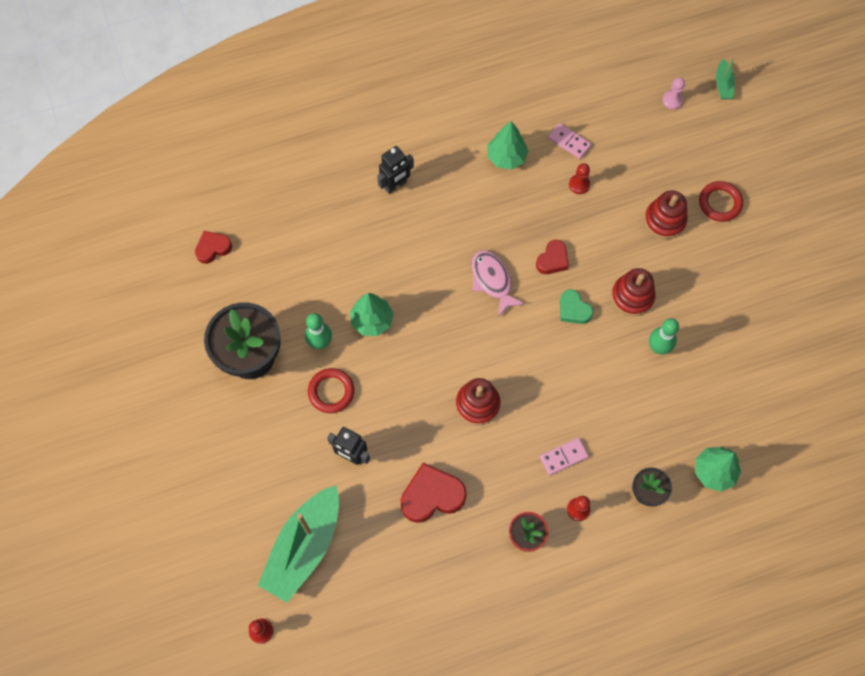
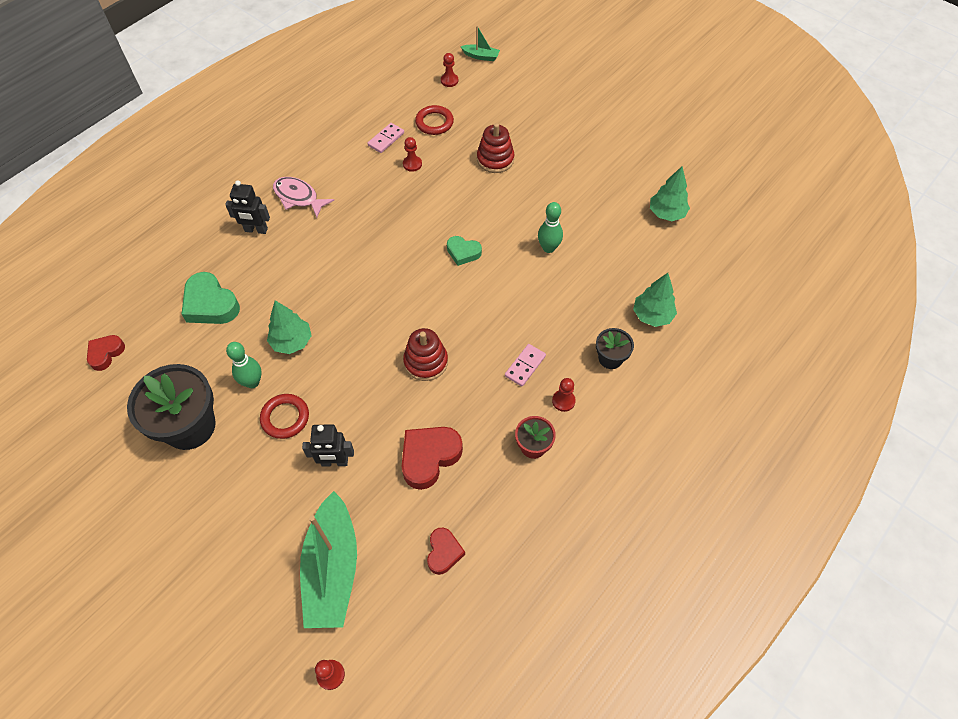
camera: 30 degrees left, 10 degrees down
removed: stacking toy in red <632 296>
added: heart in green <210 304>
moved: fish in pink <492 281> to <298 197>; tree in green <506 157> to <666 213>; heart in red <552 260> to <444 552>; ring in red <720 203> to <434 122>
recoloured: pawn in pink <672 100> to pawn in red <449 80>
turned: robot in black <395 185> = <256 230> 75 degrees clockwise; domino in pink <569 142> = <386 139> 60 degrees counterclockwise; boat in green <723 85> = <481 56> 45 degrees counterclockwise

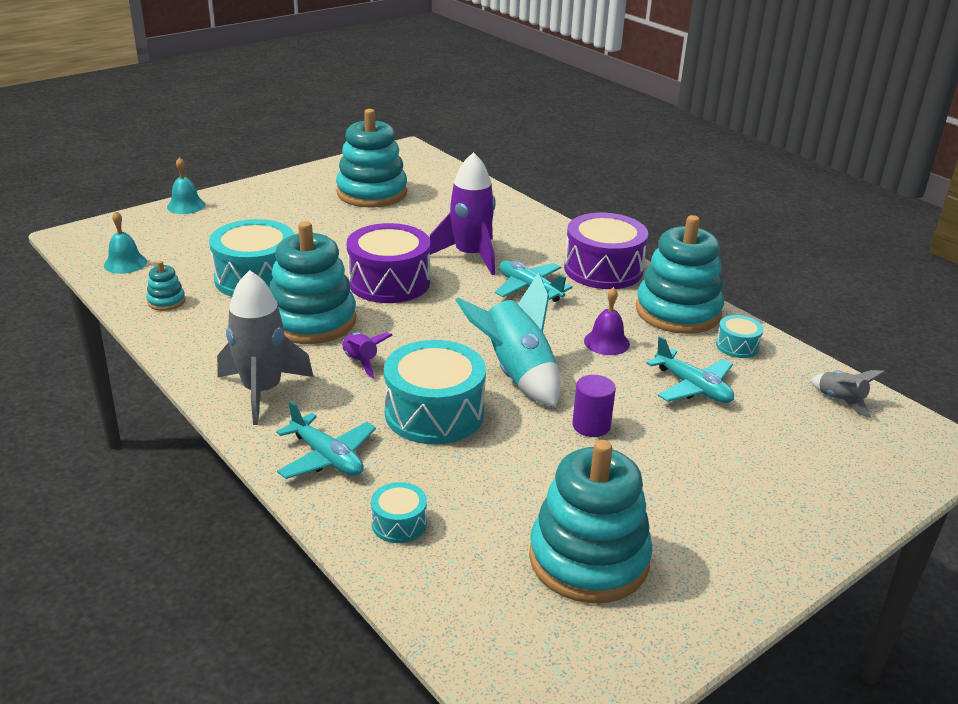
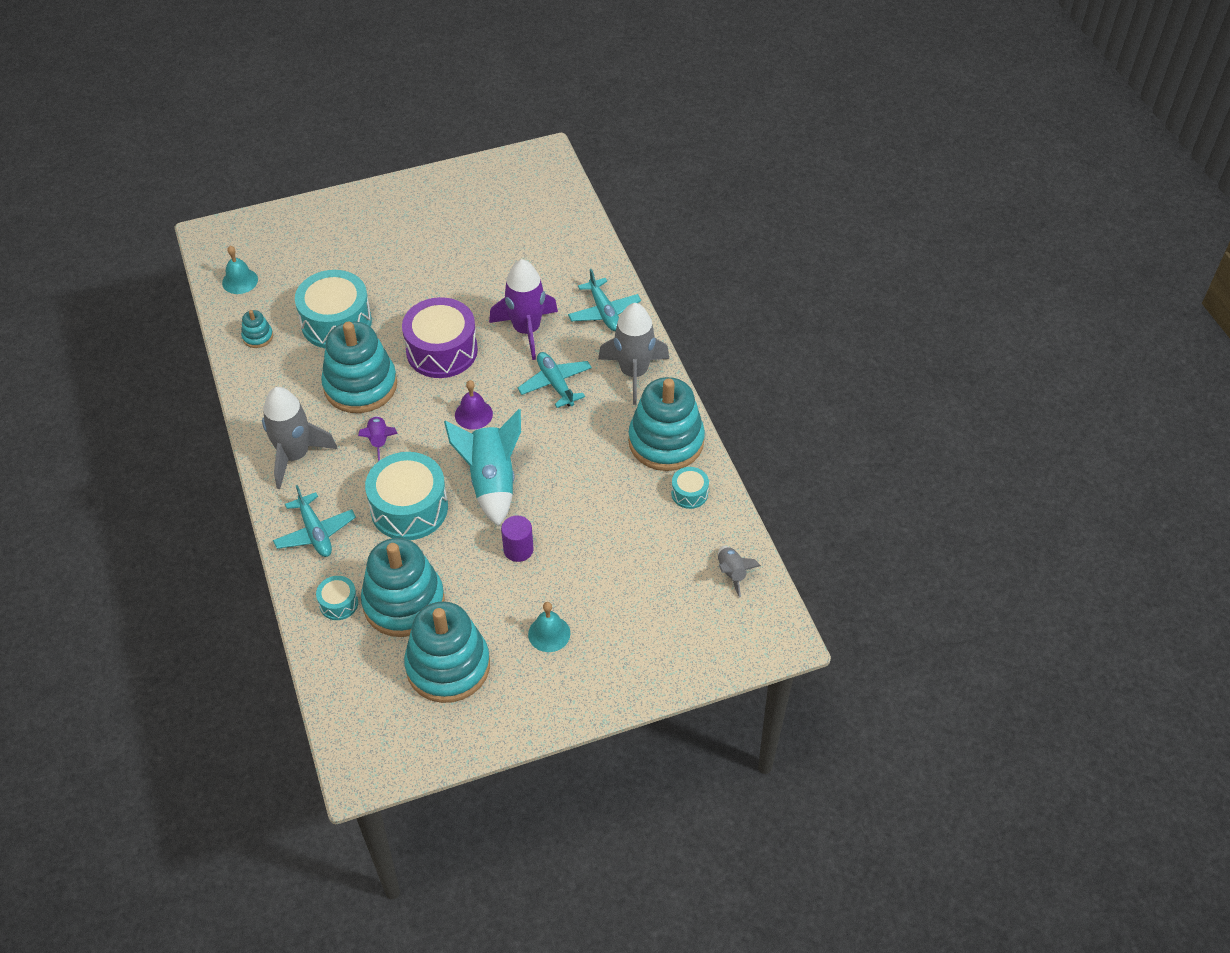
camera: 20 degrees right, 20 degrees up
moved: bell in turquoise <186 206> to <549 633>; stacking toy in turquoise <372 193> to <404 602>; bell in purple <606 342> to <473 414>; plane in turquoise <692 387> to <604 312>
replaced: drum in purple <603 269> to rocket in grey <634 373>

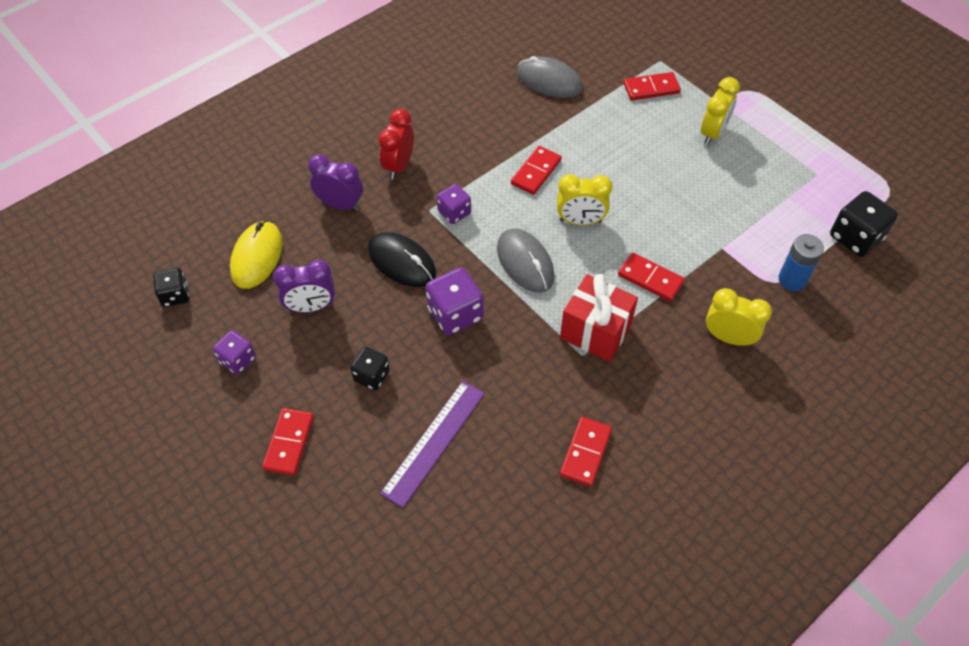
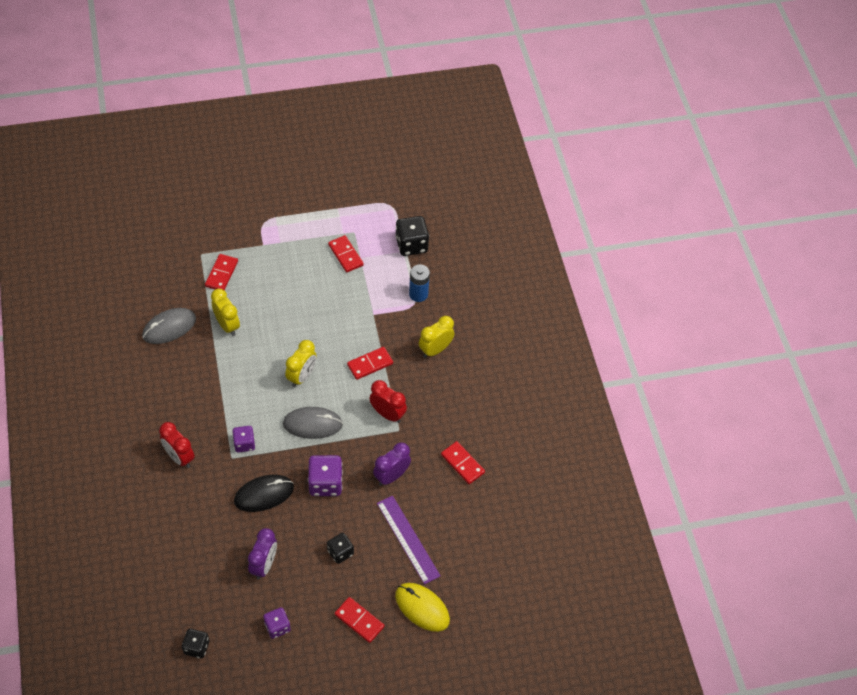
camera: 65 degrees left, 0 degrees up
moved: mouse in yellow <257 257> to <422 608>; clock in purple <340 205> to <391 476>; domino in red <536 172> to <345 255>; clock in yellow <712 133> to <227 325>
replaced: gift in red <595 331> to clock in red <387 414>

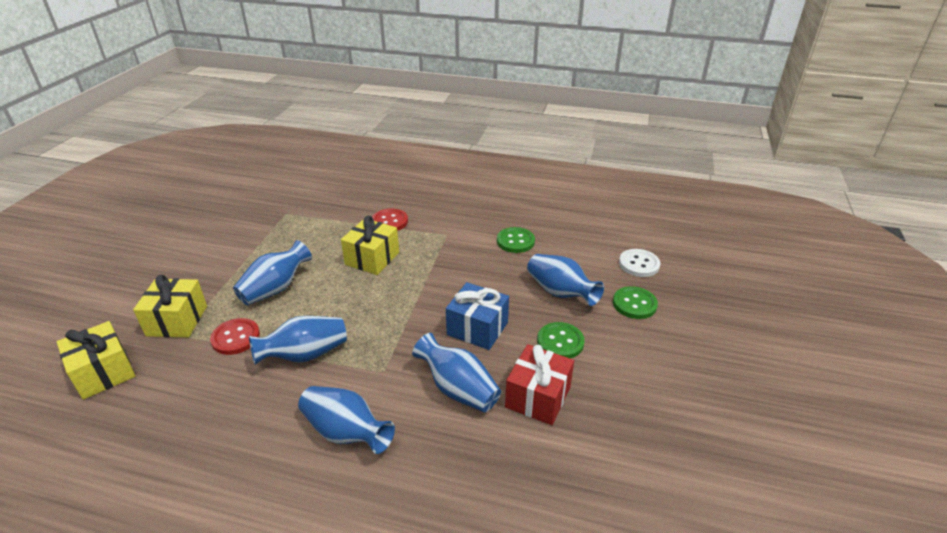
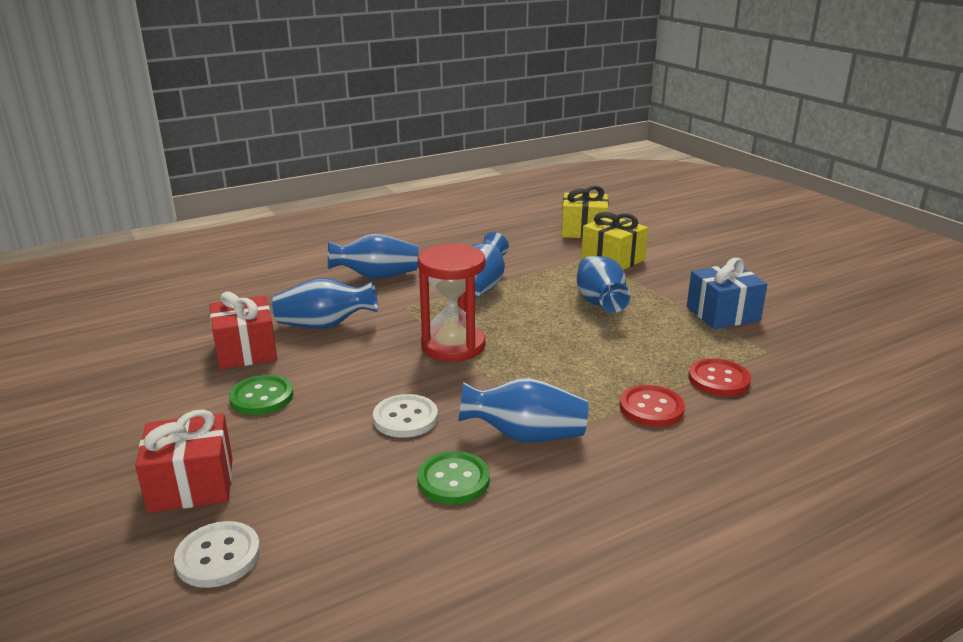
camera: 135 degrees right, 10 degrees down
removed: gift in yellow <372 258>
added: button in white <405 418>; hourglass in red <453 346>
moved: button in red <236 338> to <718 379>; gift in blue <477 328> to <723 314>; vase in blue <560 292> to <525 436>
replaced: button in green <634 304> to gift in red <191 484>

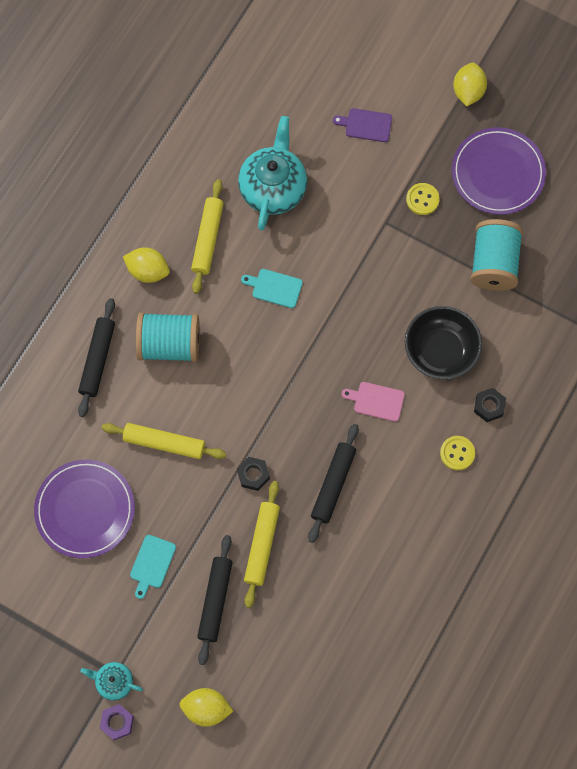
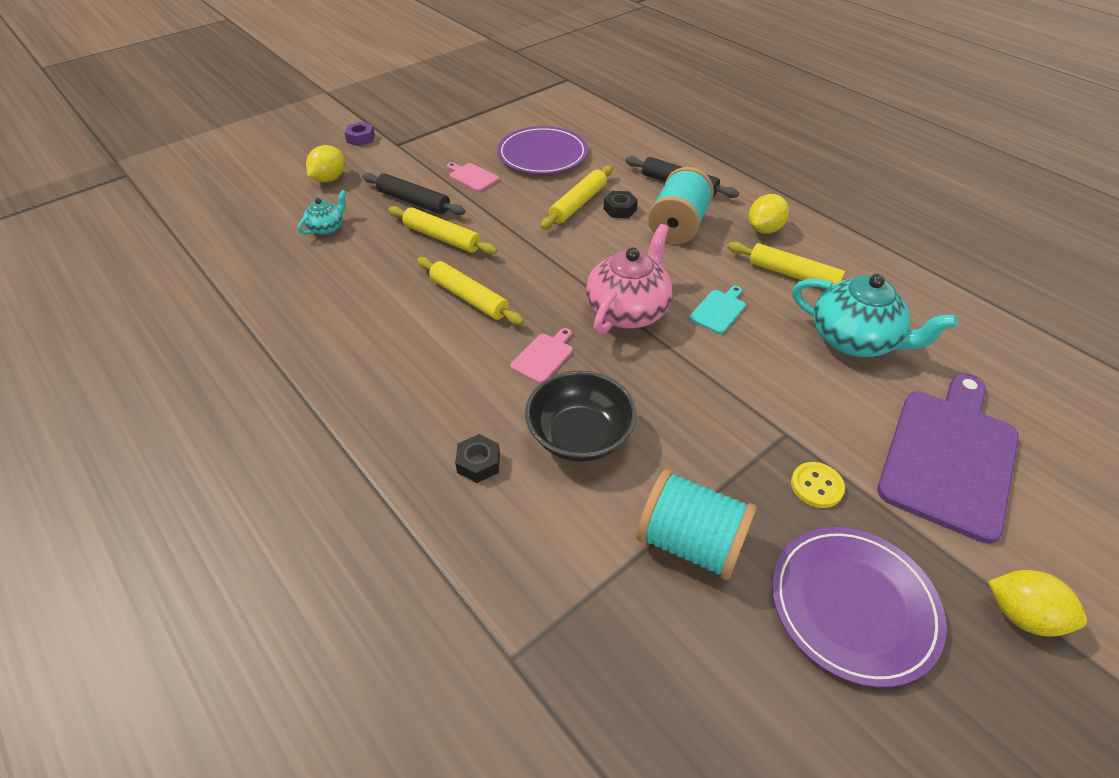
camera: 110 degrees right, 25 degrees down
removed: button in yellow <457 453>
added: teapot in pink <628 310>
moved: teapot in turquoise <114 682> to <327 228>; nut in black <253 475> to <620 209>
recoloured: cutting board in turquoise <152 564> to cutting board in pink <472 176>; rolling pin in black <333 484> to rolling pin in yellow <469 298>
resized: cutting board in purple <366 125> = <949 456> x2.36

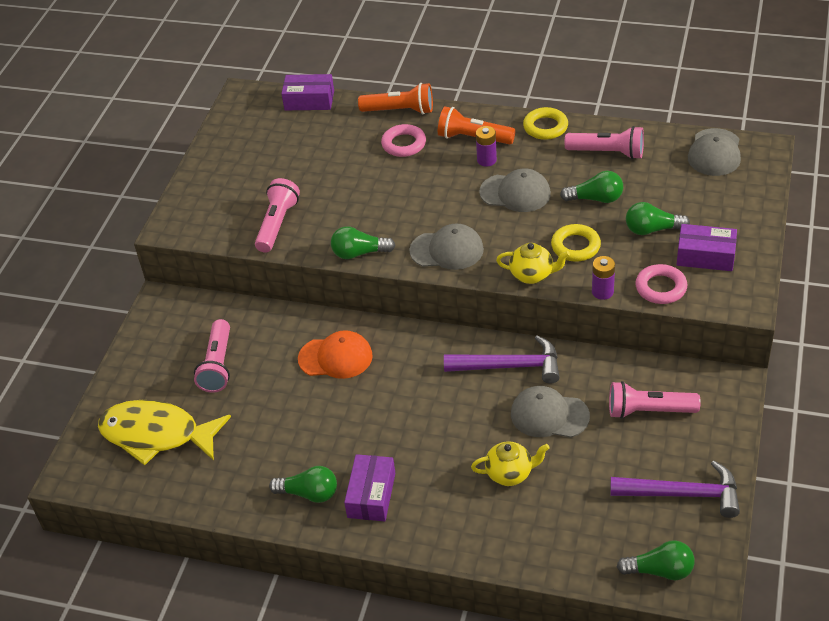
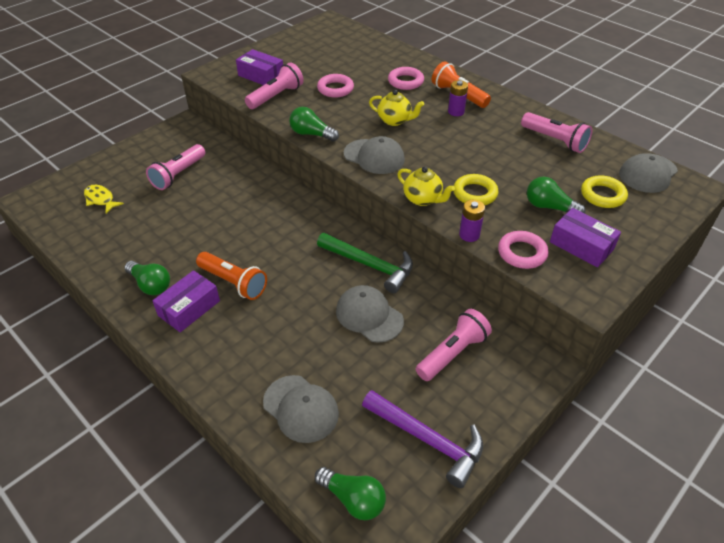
camera: 25 degrees right, 0 degrees up
removed: cap in orange <335 357>; light bulb in green <596 199>
added: ring in pink <335 89>
moved: box in purple <309 100> to <261 76>; flashlight in orange <400 110> to <234 282>; teapot in yellow <510 473> to <395 120>; cap in grey <515 193> to <300 408>; ring in yellow <545 127> to <602 195>
recoloured: hammer in purple <509 366> to hammer in green <369 265>
turned: flashlight in pink <648 411> = <452 353> 105 degrees clockwise
resized: fish in yellow <157 435> = <100 199> x0.47

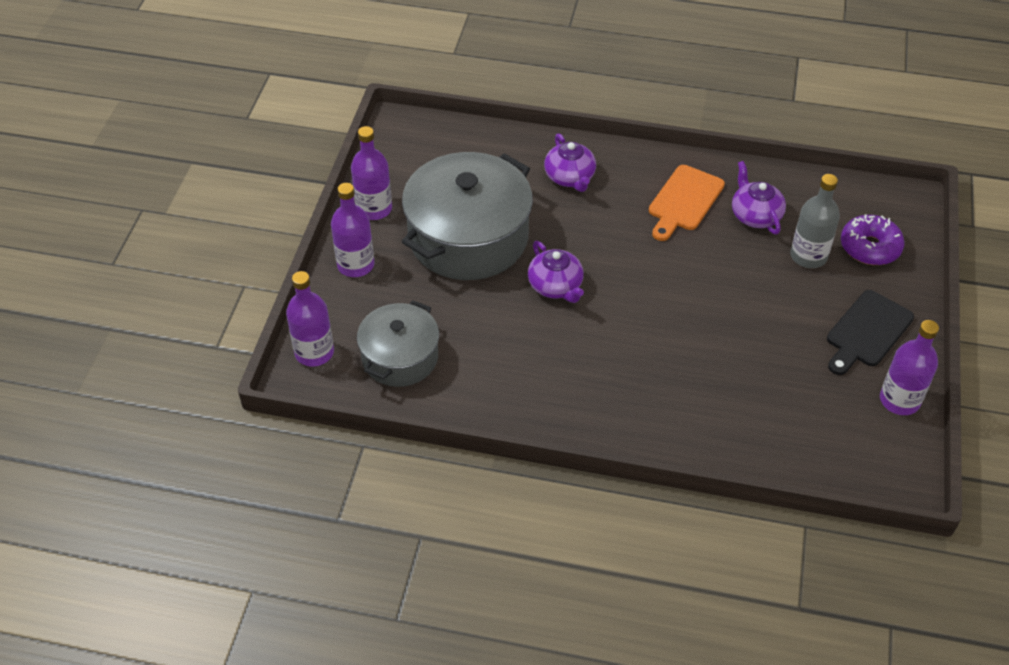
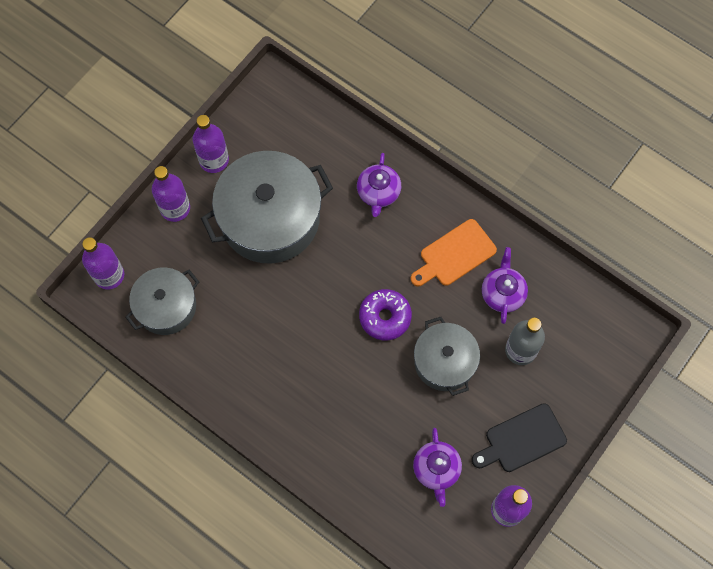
camera: 25 degrees right, 20 degrees up
added: pot in grey <444 362>
moved: teapot in purple <556 286> to <436 469>; donut in purple <870 247> to <385 317>

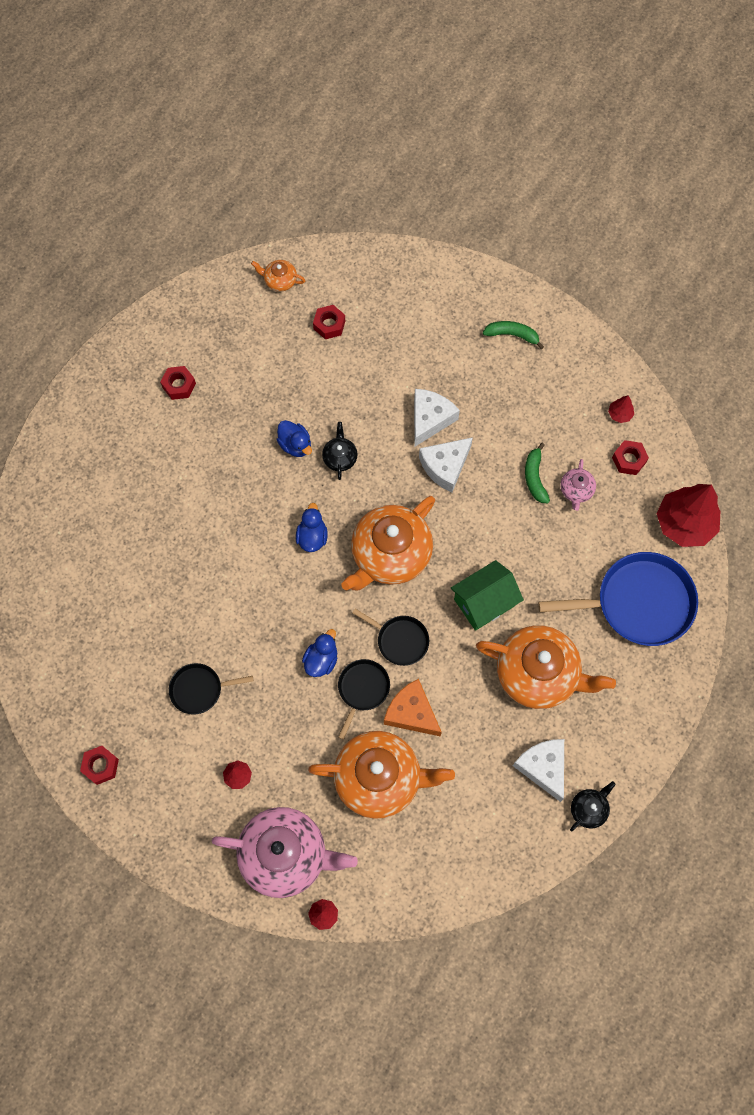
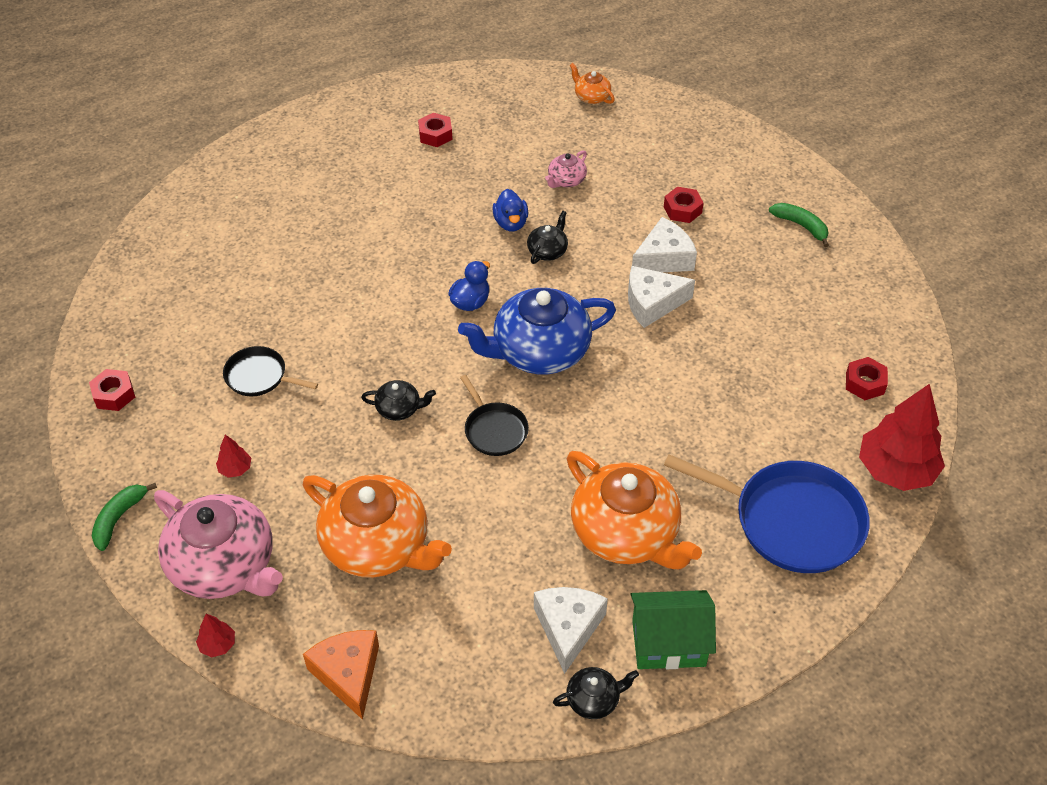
camera: 30 degrees right, 20 degrees down
removed: pan in black <362 689>; tree in red <619 414>
moved: nut in red <329 325> to <682 210>; cheese in orange <411 713> to <348 674>; house in green <484 602> to <668 643>; banana in green <535 477> to <119 518>; teapot in pink <576 490> to <566 180>
replaced: duck in blue <321 660> to teapot in black <399 409>
recoloured: teapot in orange <390 554> to teapot in blue <539 351>

